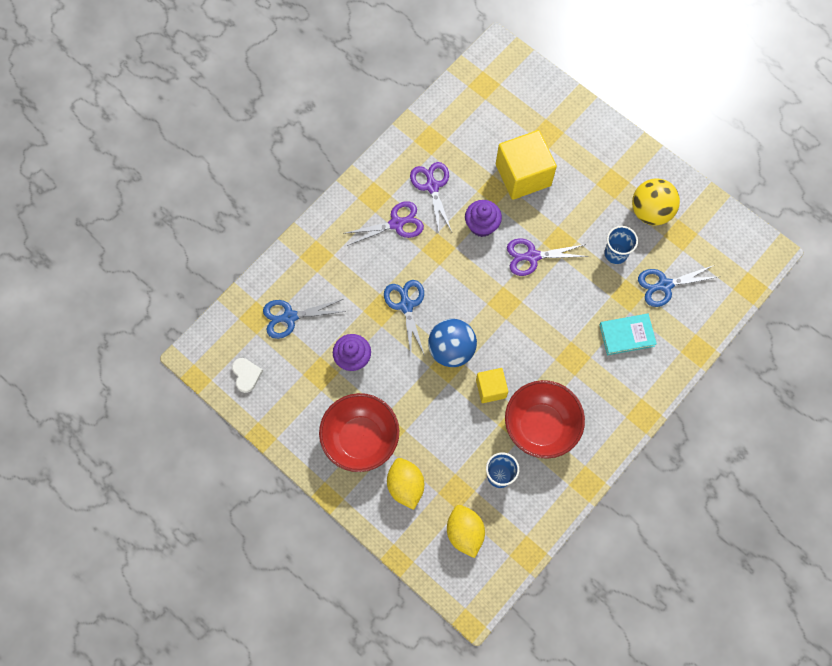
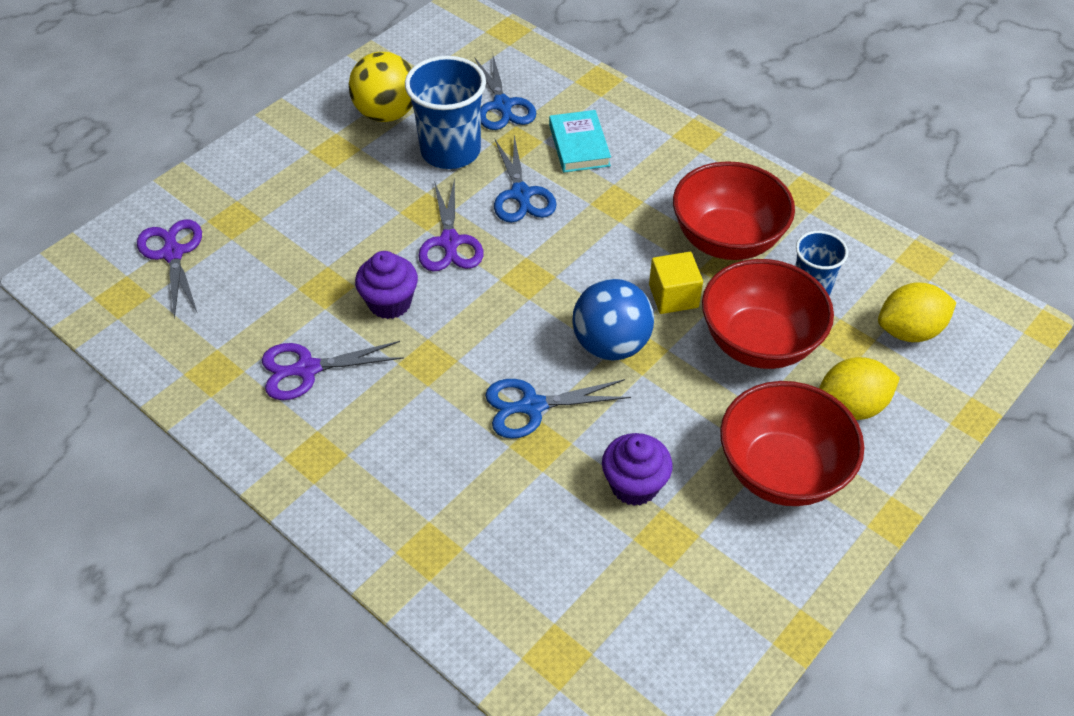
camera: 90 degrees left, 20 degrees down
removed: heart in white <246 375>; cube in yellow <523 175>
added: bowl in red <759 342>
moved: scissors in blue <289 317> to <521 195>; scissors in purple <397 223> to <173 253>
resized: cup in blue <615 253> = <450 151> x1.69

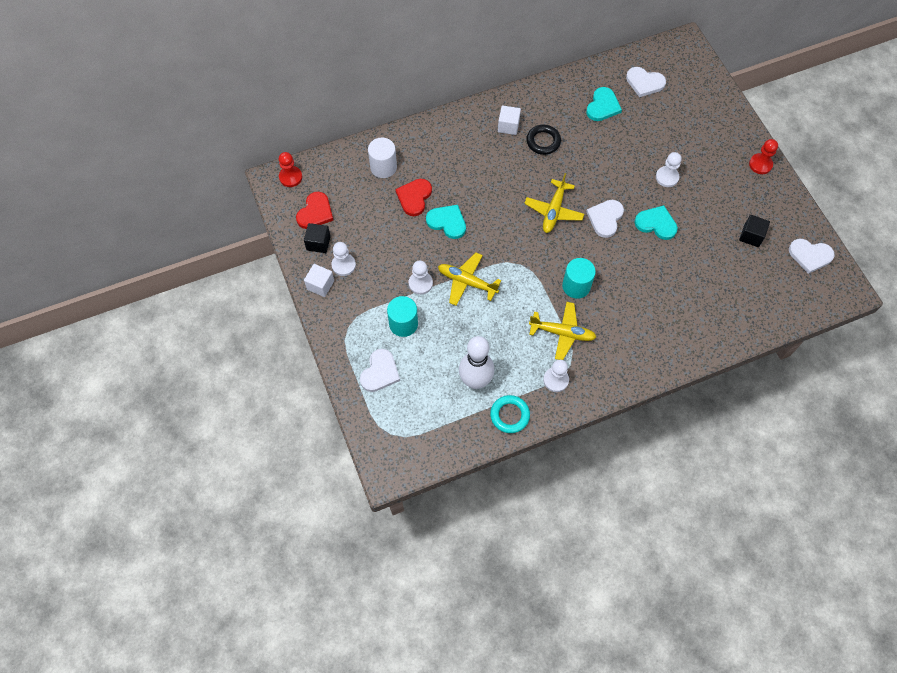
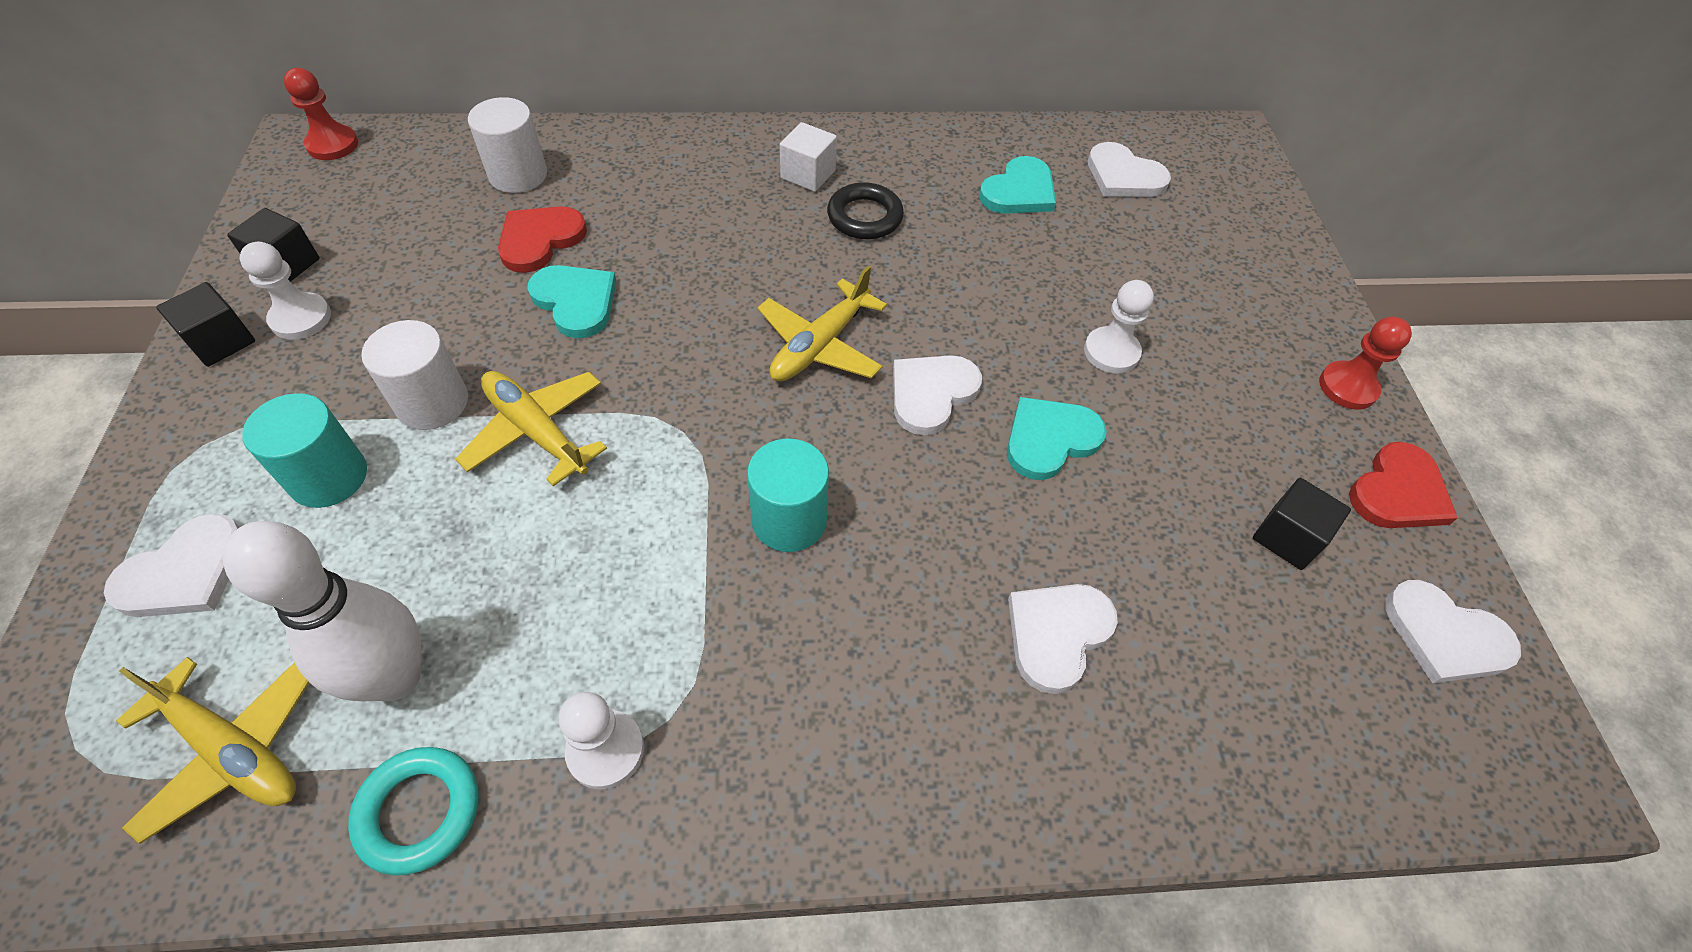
camera: 15 degrees right, 10 degrees down
added: heart in white <1057 634>
moved: heart in red <315 212> to <1398 492>; plane in yellow <562 333> to <233 750>
replaced: pawn in white <420 283> to cylinder in white <432 403>
recoloured: cube in white <320 285> to cube in black <221 341>
turned: heart in turquoise <656 224> = <1050 439> 75 degrees counterclockwise

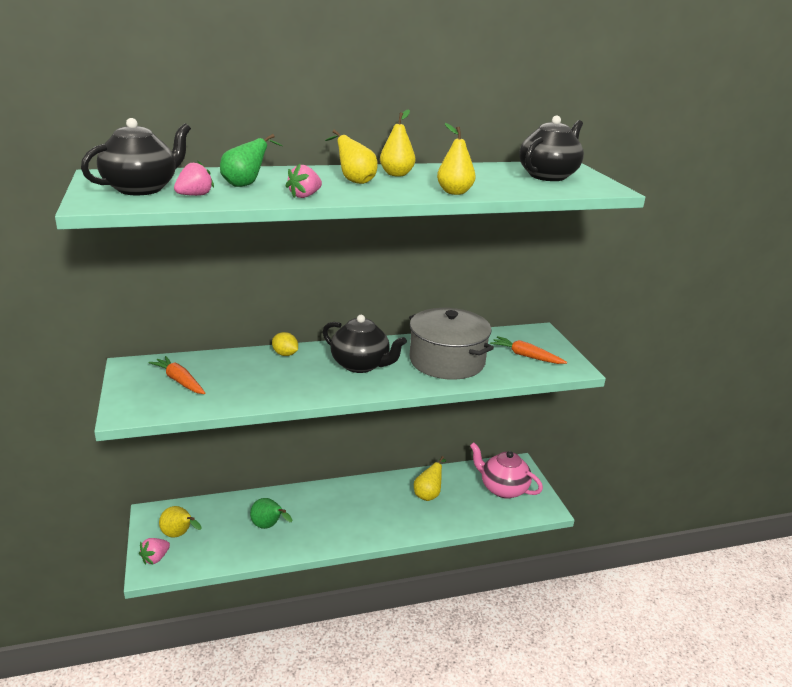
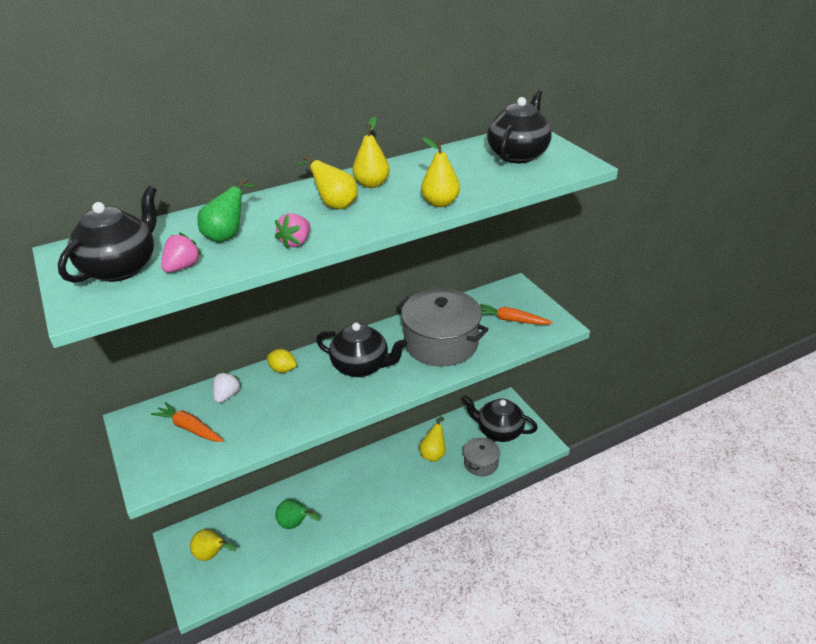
camera: 10 degrees left, 10 degrees up
removed: strawberry in pink <155 558>
added: strawberry in white <227 395>; pot in grey <481 463>
recoloured: teapot in pink <503 489> to teapot in black <499 431>

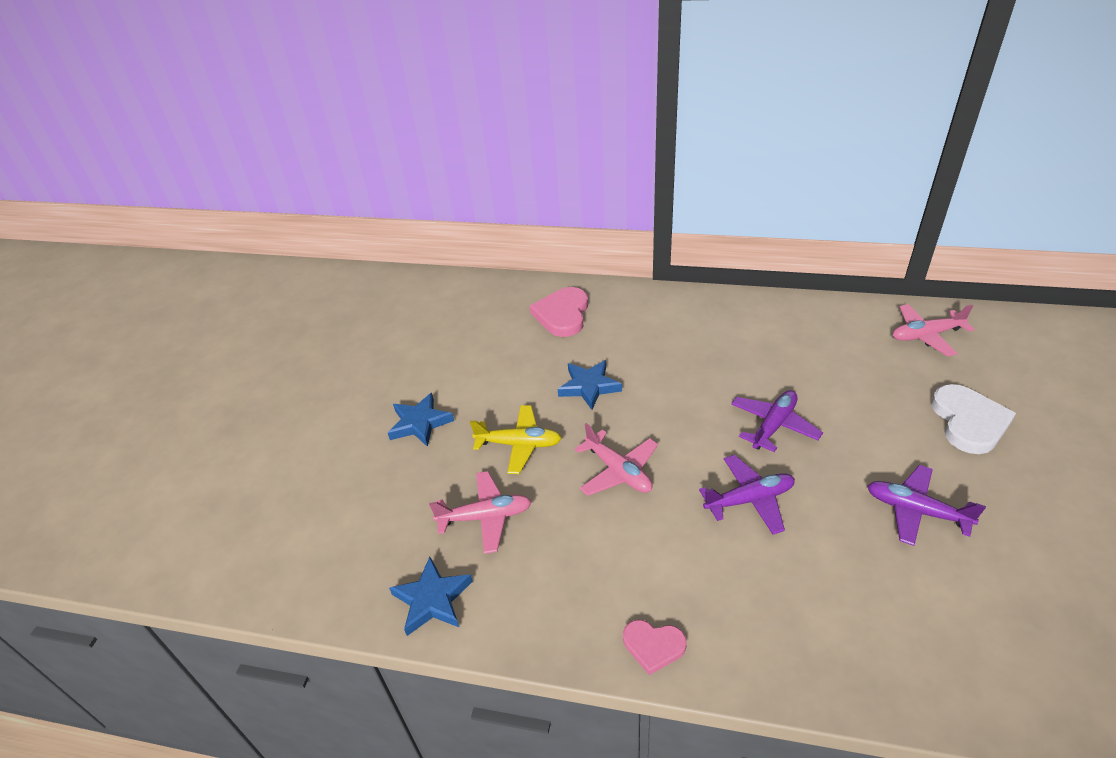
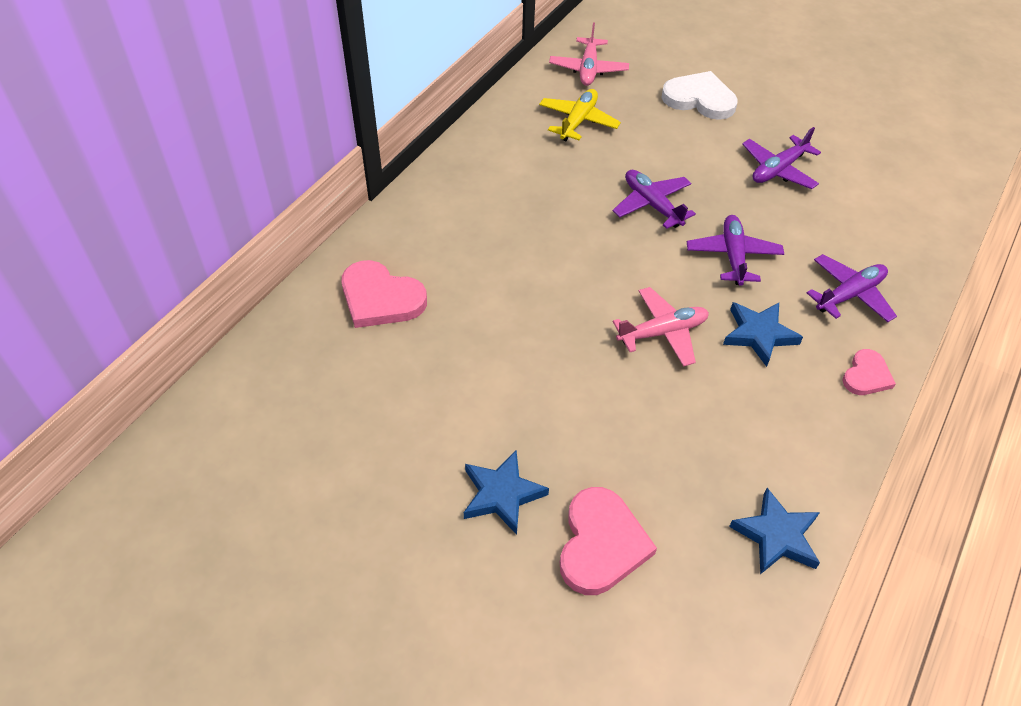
camera: 75 degrees left, 10 degrees up
removed: plane in pink <485 517>
added: heart in pink <601 544>; plane in purple <849 295>
moved: plane in yellow <519 444> to <578 121>; star in blue <589 387> to <759 335>

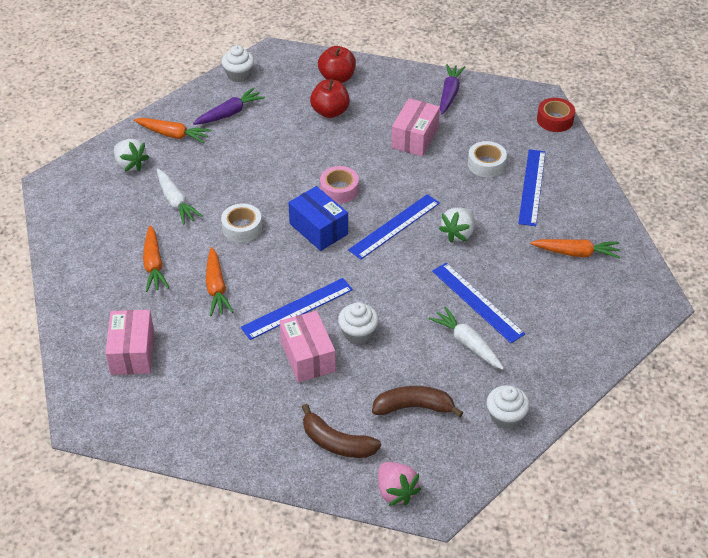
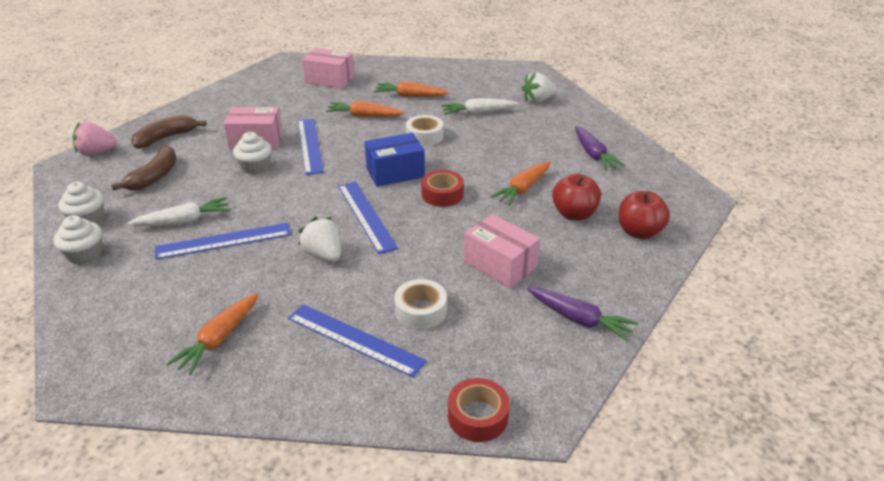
camera: 110 degrees right, 10 degrees down
moved: carrot in orange <173 135> to <523 189>; cupcake in white <239 75> to <85 255>
recoloured: tape in pink <339 189> to tape in red <442 194>

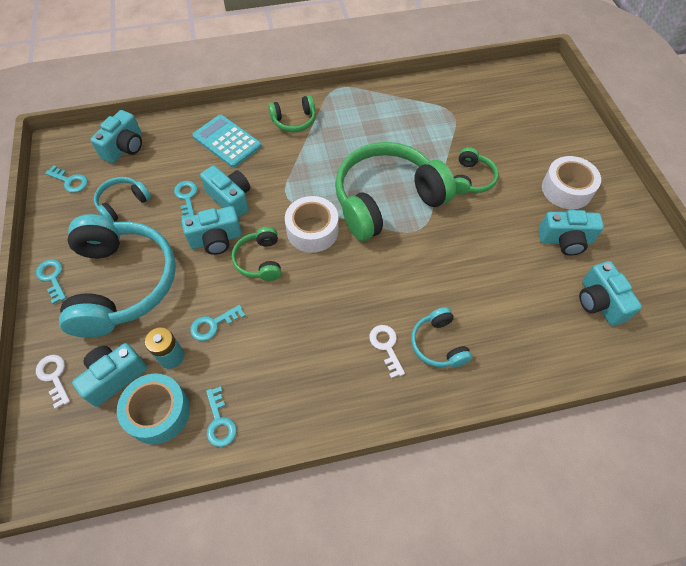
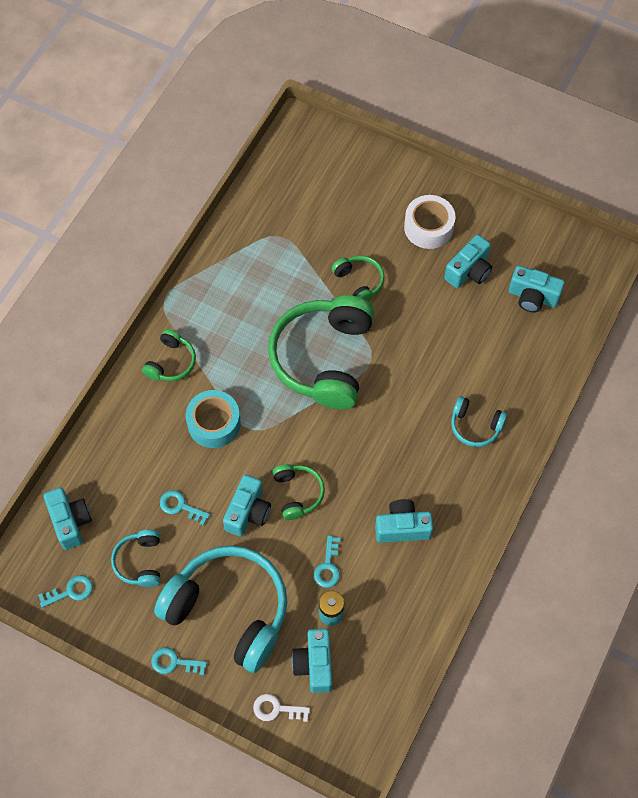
camera: 50 degrees left, 5 degrees up
removed: calculator in turquoise <227 141>; key in turquoise <220 422>; tape in white <312 230>; key in white <386 346>
moved: tape in turquoise <158 412> to <214 423>; camera in turquoise <230 199> to <402 527>
turned: headphones in green <260 260> = <298 493> 135 degrees counterclockwise

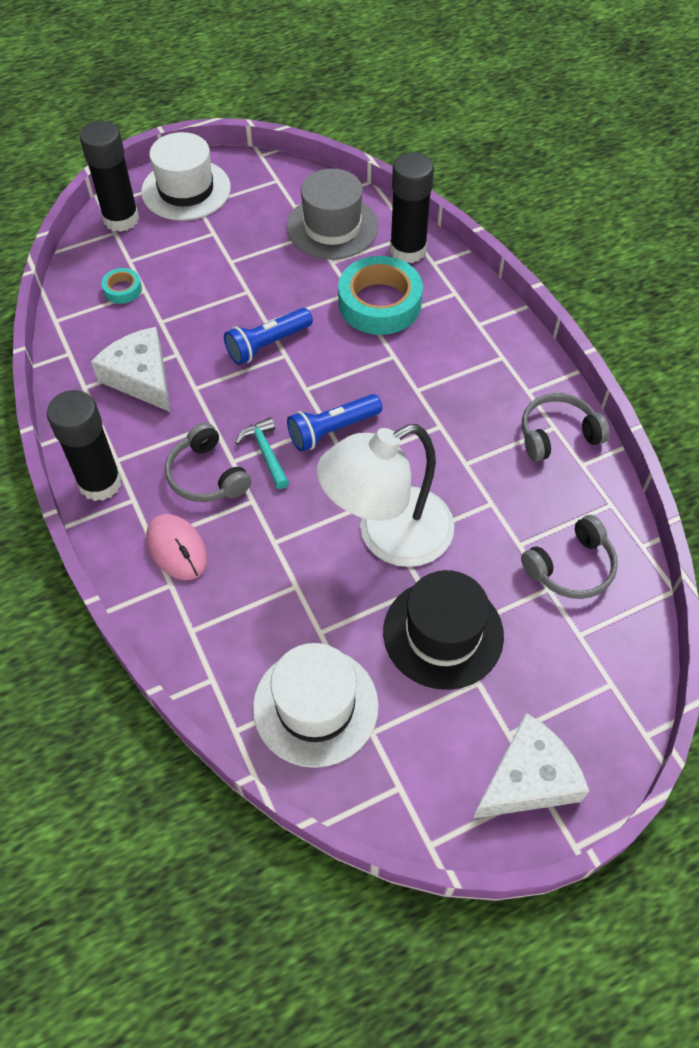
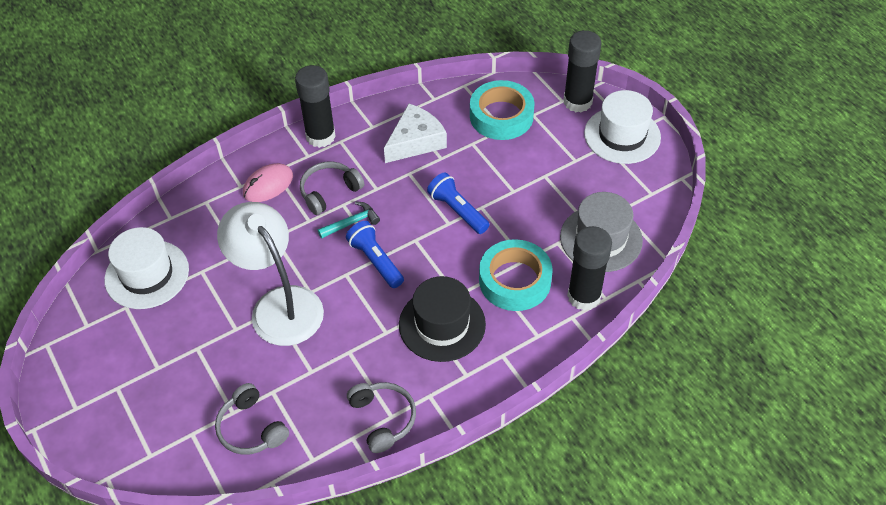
camera: 85 degrees right, 5 degrees down
removed: cheese in white <528 778>
moved: hat in black <443 633> to <442 324>
resized: tape in turquoise <122 289> = <501 116> x2.17

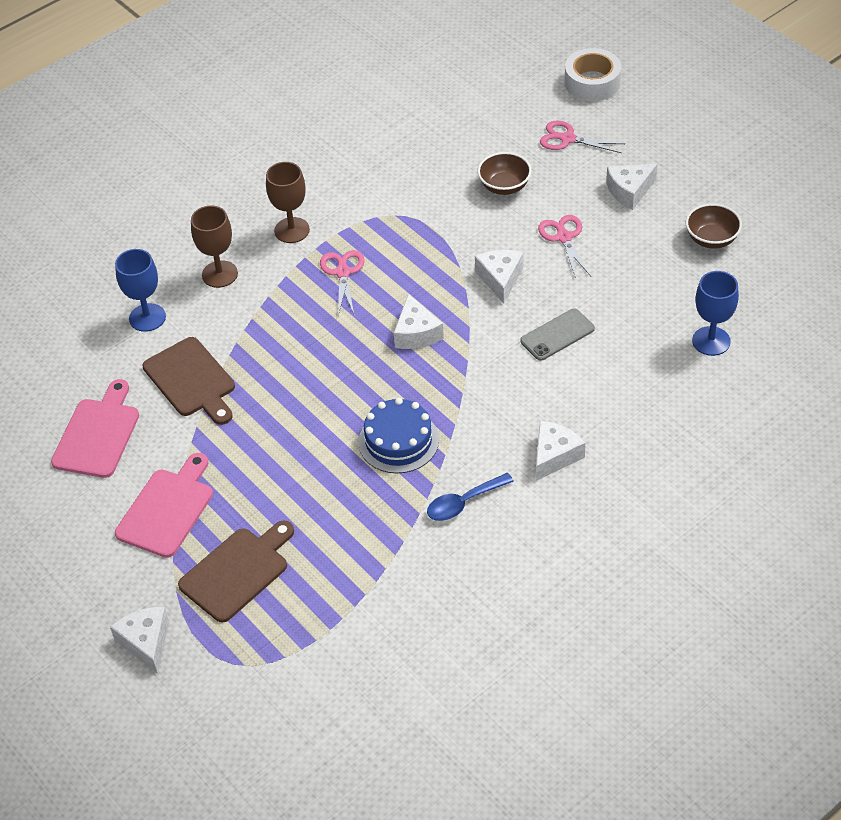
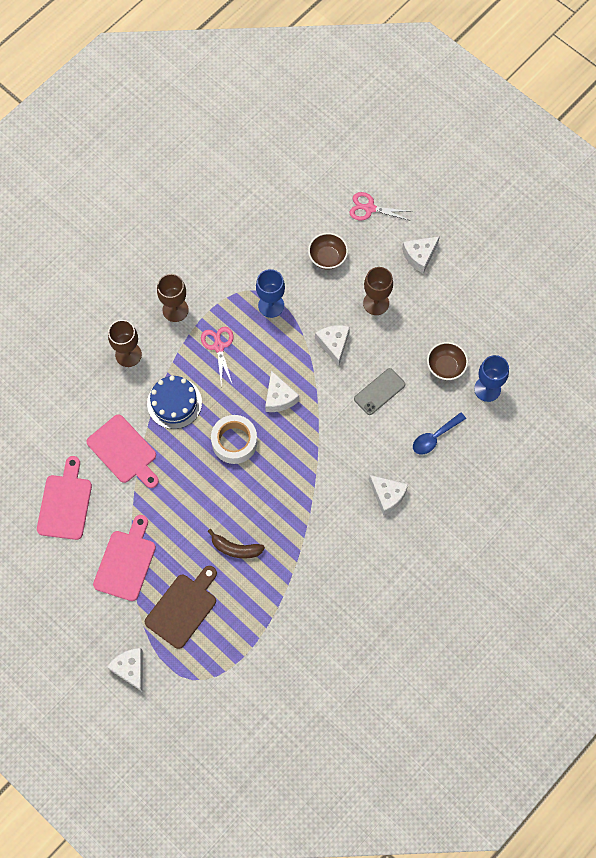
camera: 10 degrees left, 20 degrees up
added: banana in brown <235 548>
moved: goblet in blue <147 317> to <271 305>; cake in blue <398 441> to <174 403>; spoon in blue <464 502> to <435 437>; tape in white <592 83> to <234 442>; bowl in brown <711 239> to <445 367>
replaced: scissors in pink <564 238> to goblet in brown <376 303>
recoloured: cutting board in brown <192 380> to cutting board in pink <124 451>
turned: cheese in white <554 456> = <387 495> 105 degrees clockwise

